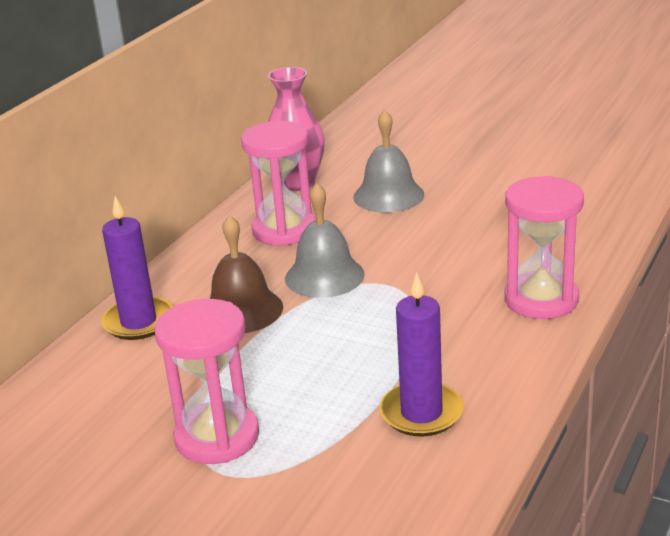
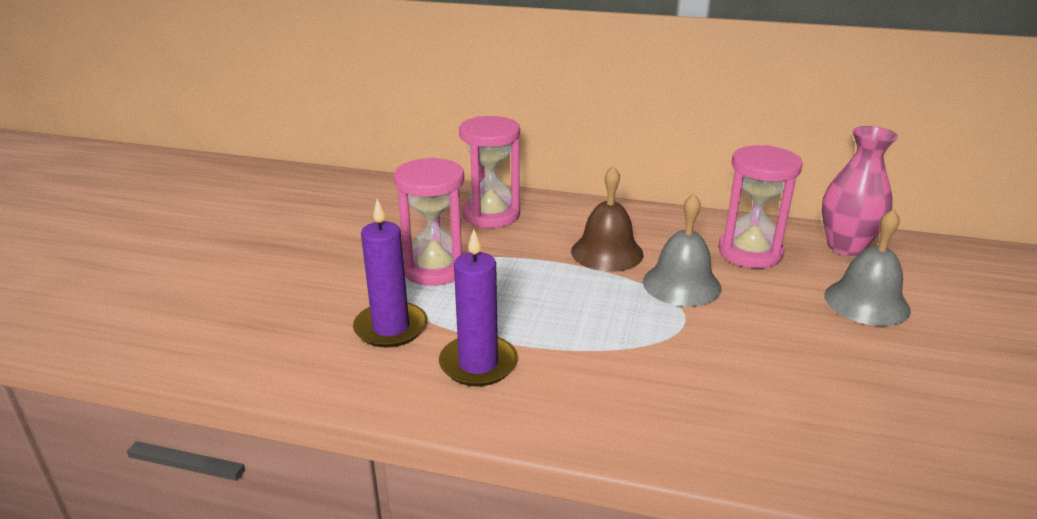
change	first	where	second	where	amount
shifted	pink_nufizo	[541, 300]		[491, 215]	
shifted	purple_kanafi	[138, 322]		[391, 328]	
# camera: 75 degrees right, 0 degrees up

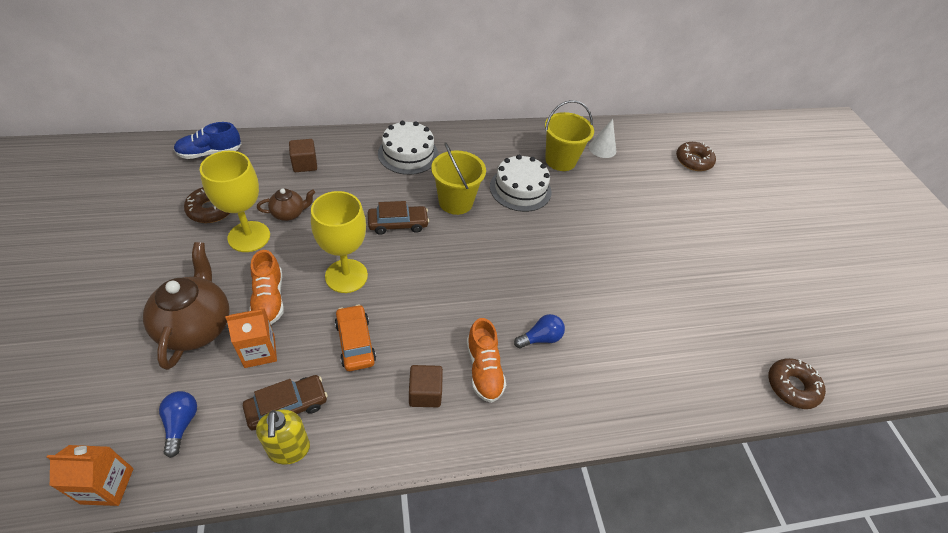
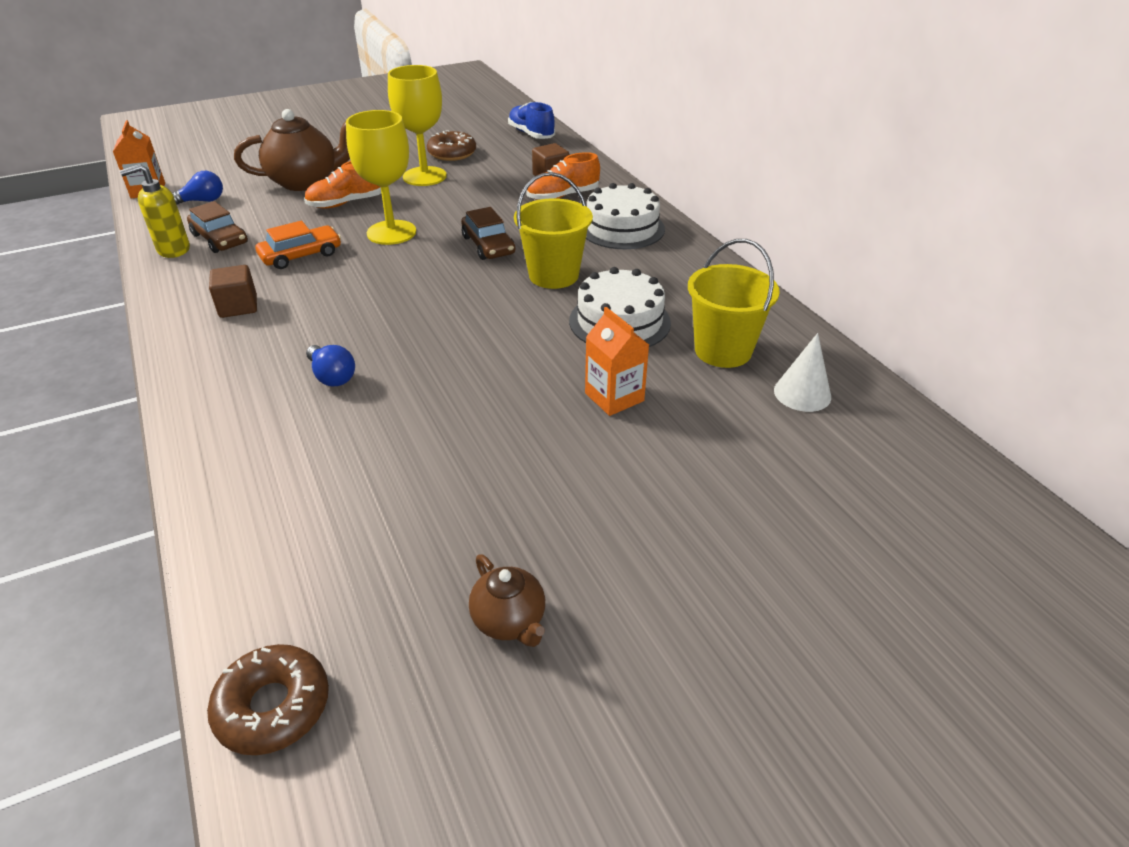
change	first	where	second	where	amount
gone	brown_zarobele	[693, 161]			
shifted	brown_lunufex	[289, 213]		[509, 621]	
shifted	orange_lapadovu	[259, 351]		[614, 397]	
shifted	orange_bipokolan	[484, 369]		[562, 196]	
# camera: 80 degrees right, 10 degrees down

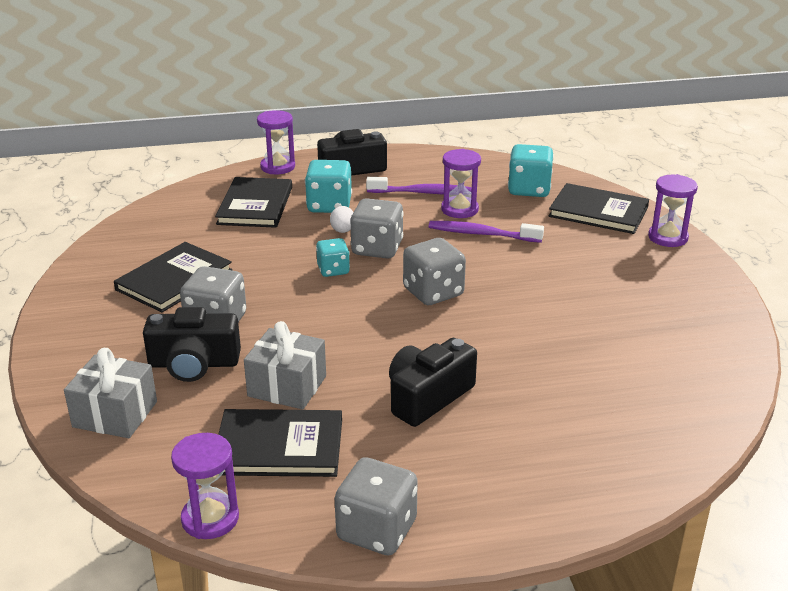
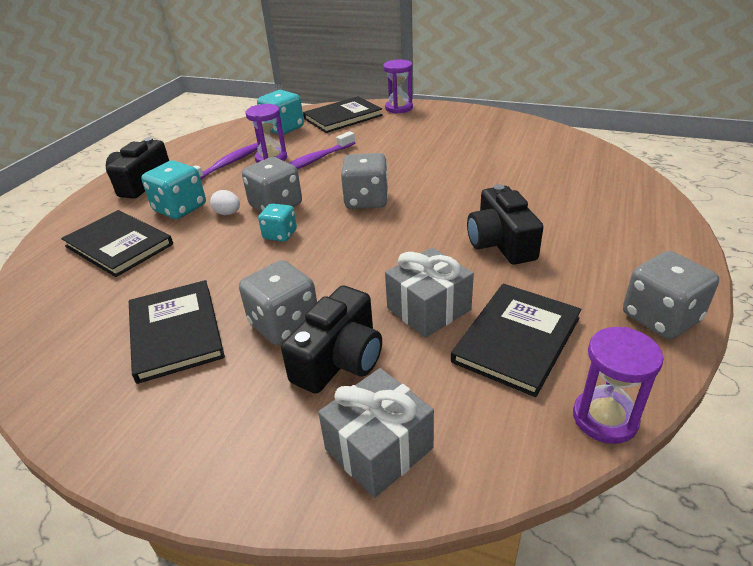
change	first	where	second	where	amount
gone	purple_nufizo	[278, 167]			
# camera: 55 degrees left, 5 degrees up

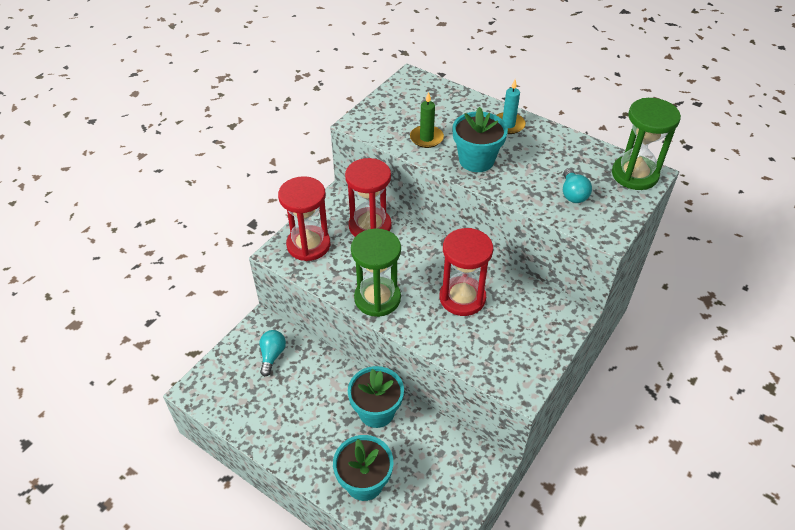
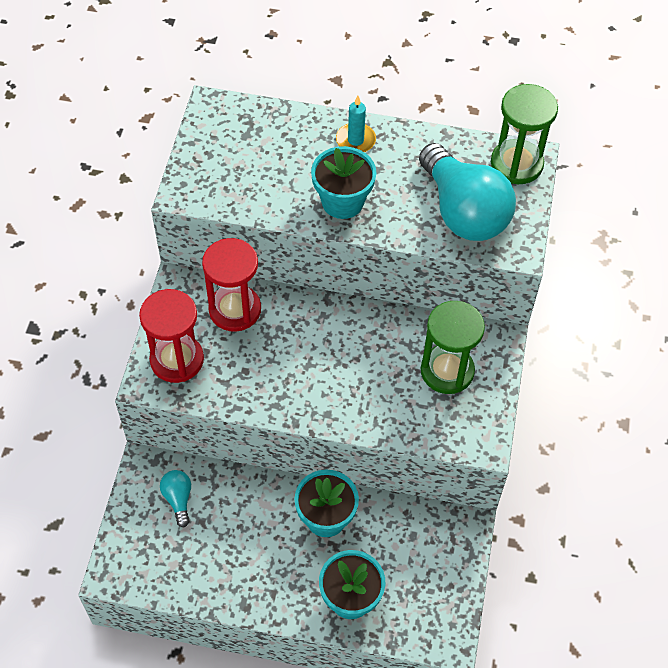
change	first	where	second	where	amount
gone	green_kanafi	[426, 138]			
scaled	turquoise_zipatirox	[573, 194]		[463, 211]	x2.30
shifted	green_nufizo	[377, 298]		[447, 371]	
gone	red_nufizo	[462, 298]			
# camera: 25 degrees left, 10 degrees up

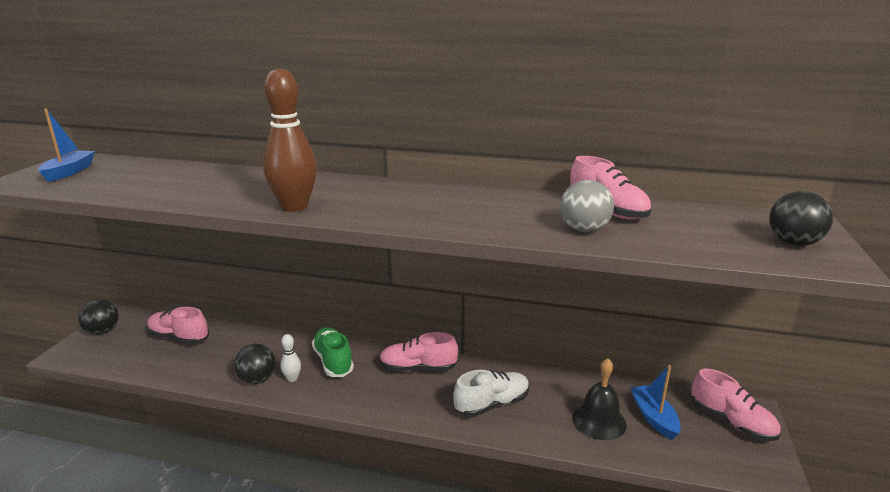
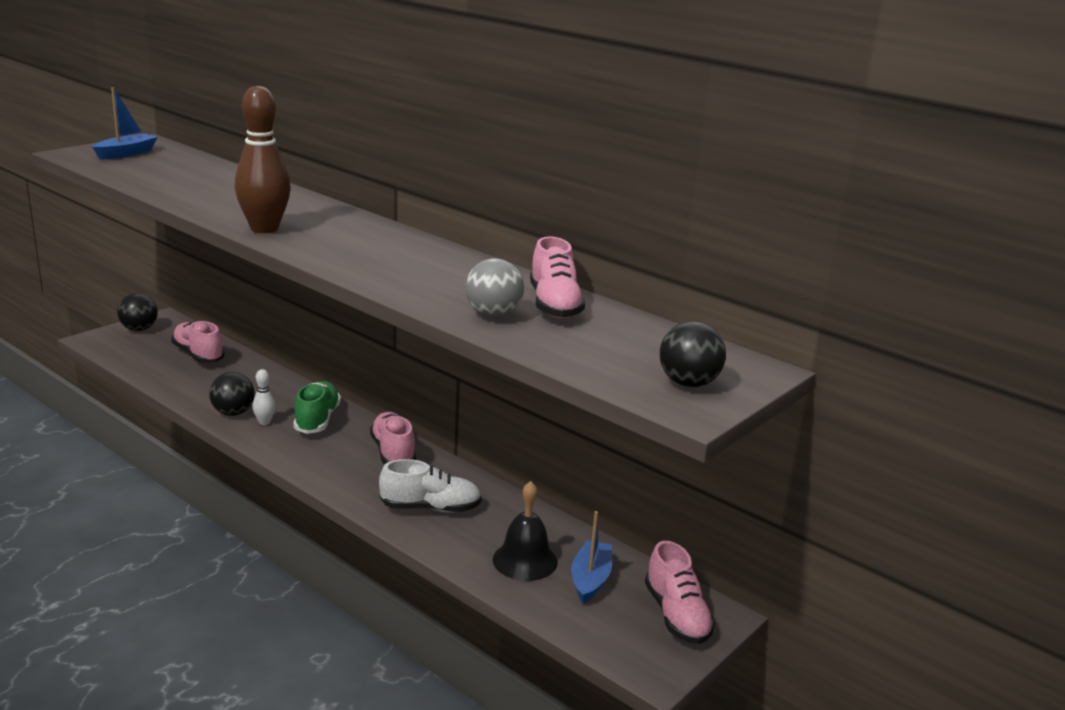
change	first	where	second	where	amount
rotated	pink_bipokolan	[418, 368]		[393, 452]	45 degrees clockwise
# camera: 25 degrees right, 0 degrees up

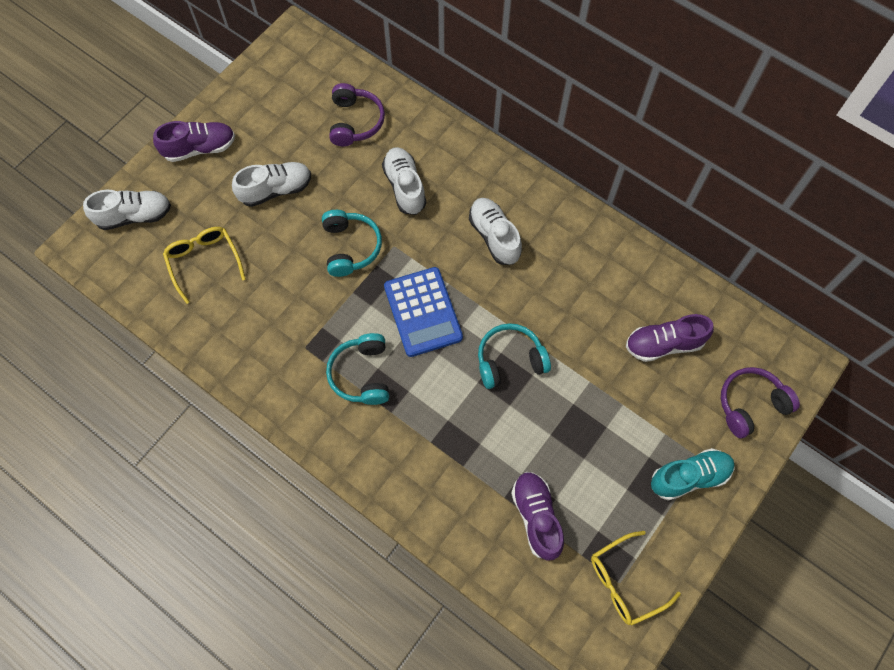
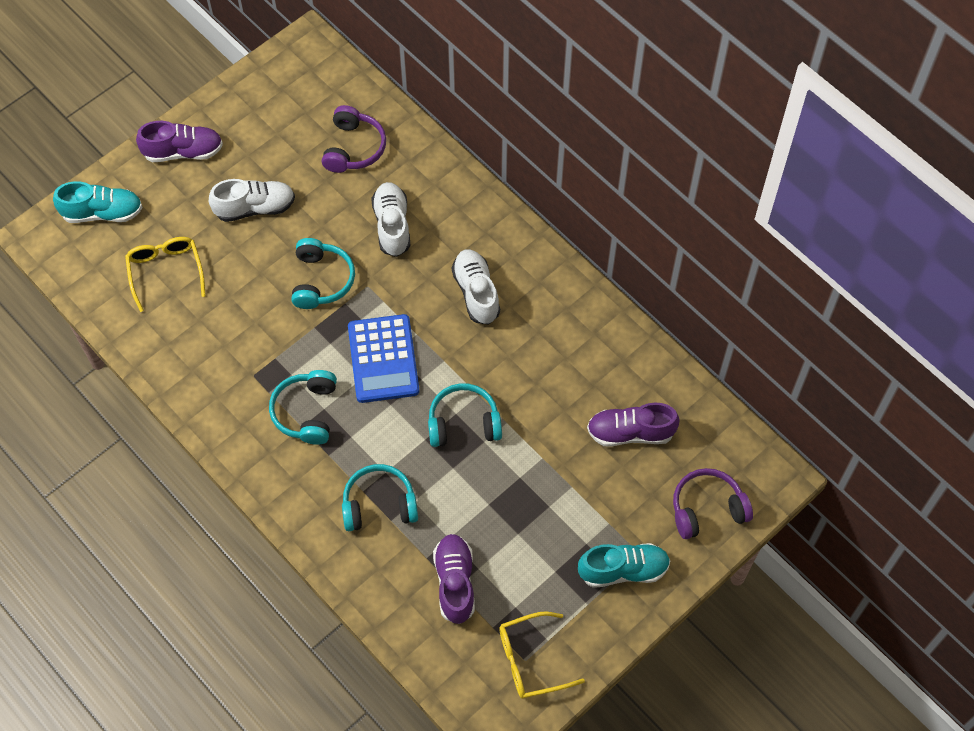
change	first	where	second	where	amount
repainted	white_bipokolan	[134, 216]	turquoise_bipokolan	[102, 213]	
new			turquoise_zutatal	[379, 504]	
# camera: 10 degrees right, 5 degrees down

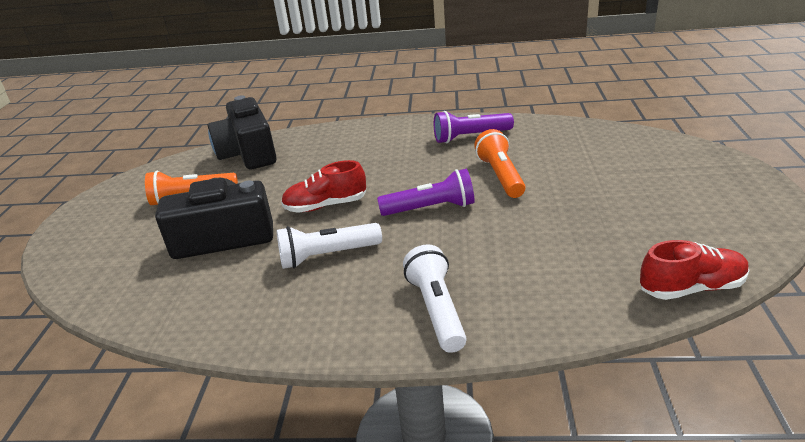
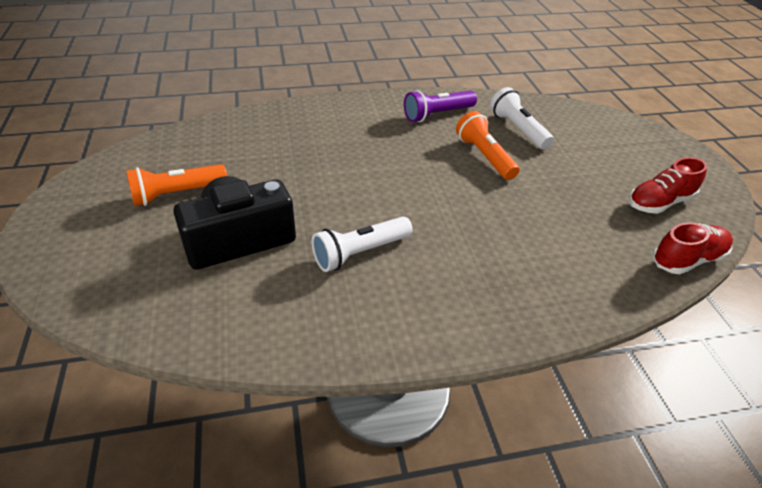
change	first	where	second	where	amount
gone	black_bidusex	[248, 153]			
shifted	red_bipokolan	[326, 205]		[659, 202]	
gone	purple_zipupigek	[430, 208]			
shifted	white_zipupigek	[437, 310]		[518, 129]	
# camera: 20 degrees left, 10 degrees up

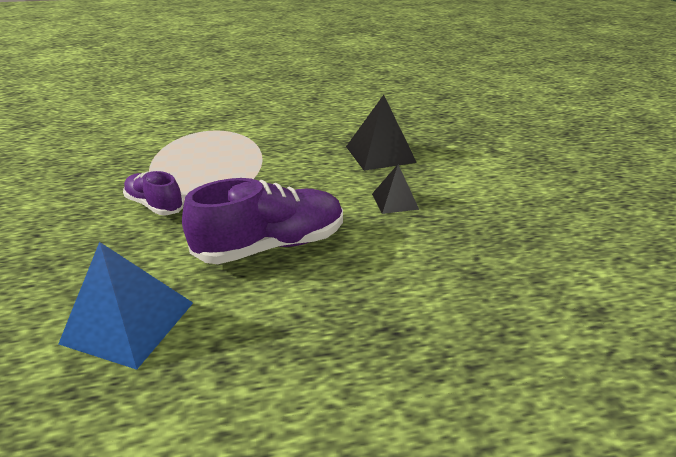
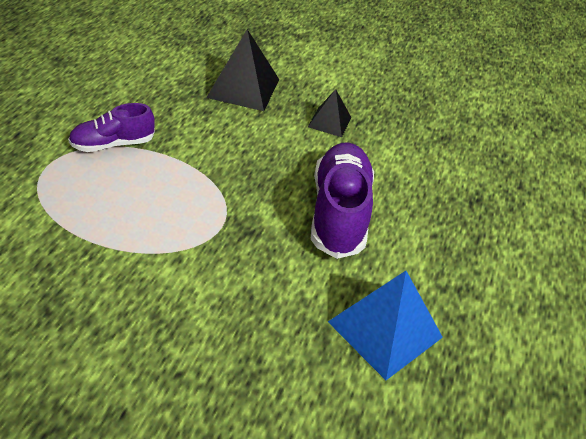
change	first	where	second	where	amount
shifted	purple_bipokolan	[155, 205]		[113, 144]	
# camera: 65 degrees left, 10 degrees up

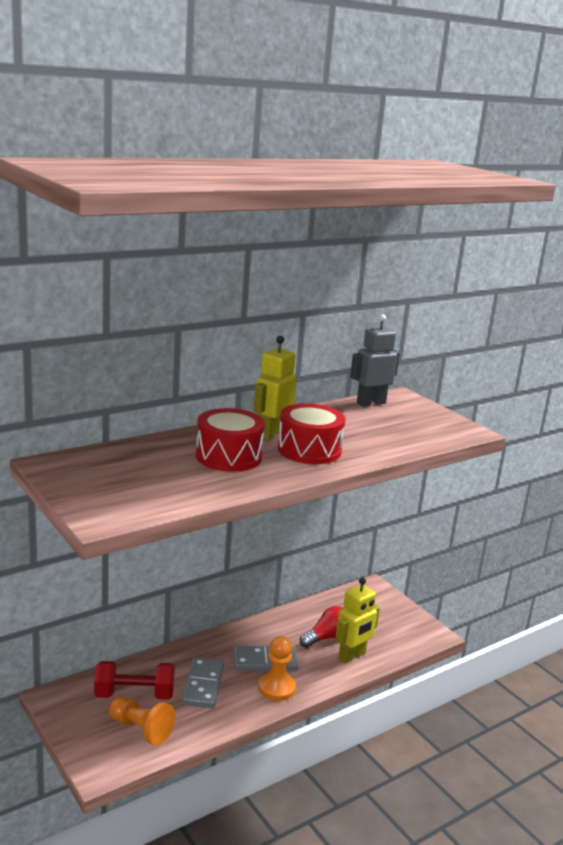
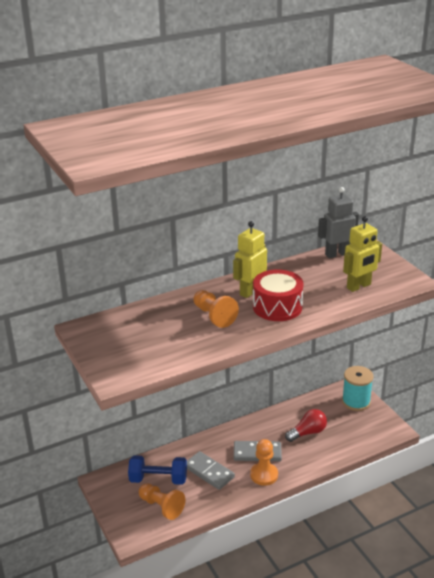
change	first	where	second	where	amount
swapped	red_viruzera	[229, 456]	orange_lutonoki	[214, 316]	
shifted	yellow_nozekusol	[352, 656]		[359, 286]	
rotated	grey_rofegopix	[203, 685]		[209, 472]	60 degrees counterclockwise
repainted	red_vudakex	[134, 694]	blue_vudakex	[158, 479]	
new			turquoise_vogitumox	[356, 402]	
# camera: 10 degrees right, 10 degrees up

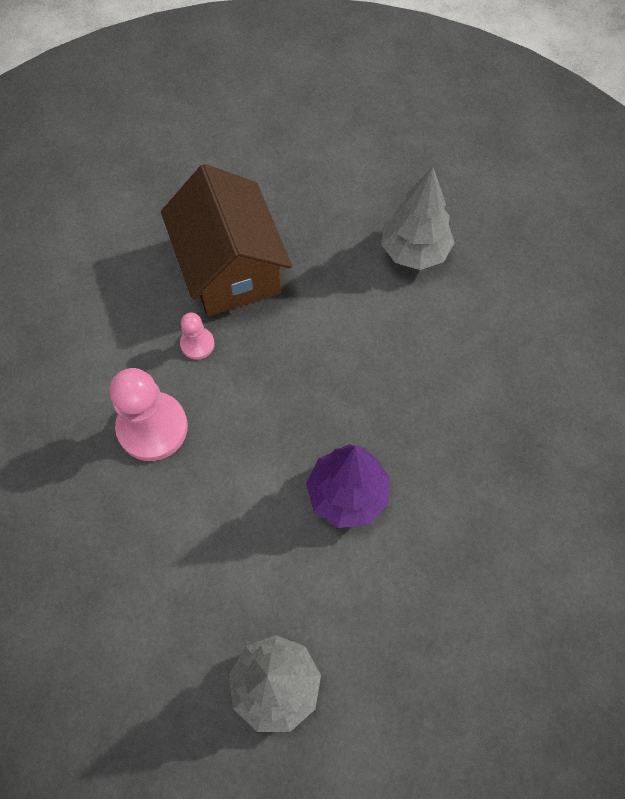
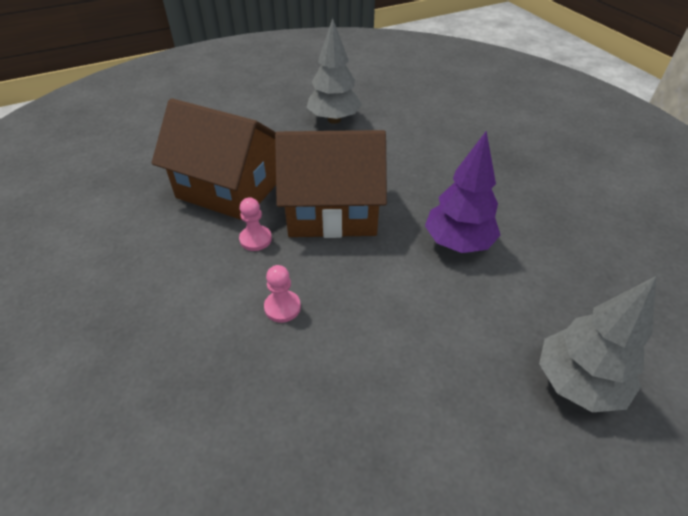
change	first	where	second	where	amount
scaled	pink_lutonoki	[152, 427]		[282, 307]	x0.51
new			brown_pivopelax	[332, 211]	
# camera: 45 degrees left, 20 degrees down

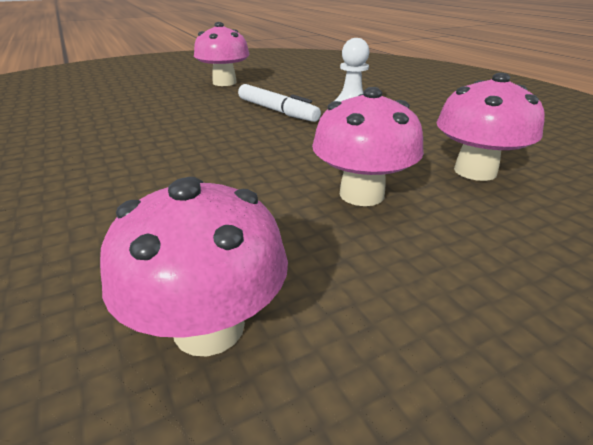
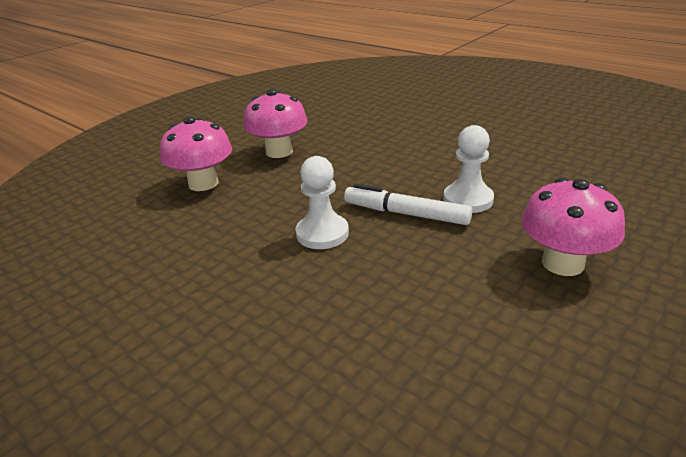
change	first	where	second	where	amount
gone	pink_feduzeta	[209, 327]			
new			white_lutonoki	[468, 200]	
# camera: 160 degrees right, 0 degrees up

